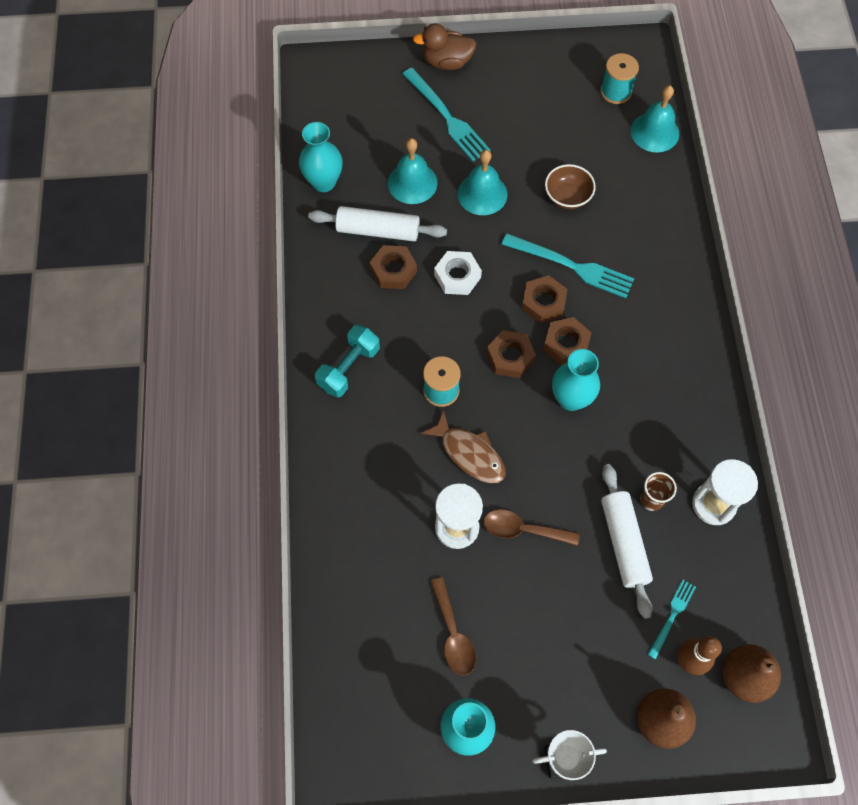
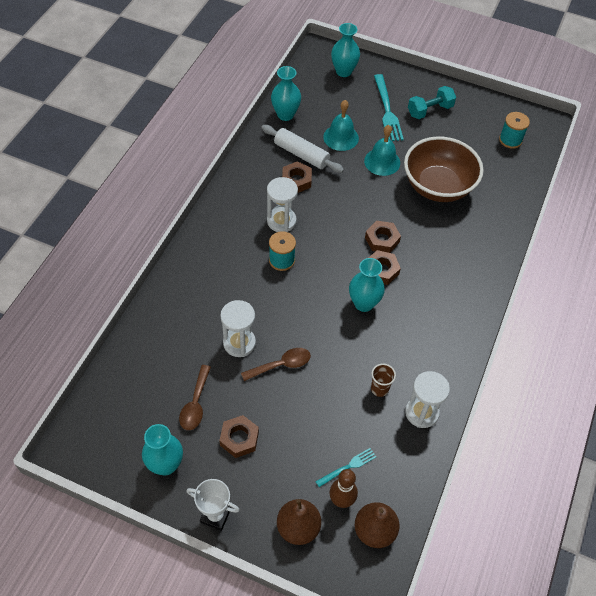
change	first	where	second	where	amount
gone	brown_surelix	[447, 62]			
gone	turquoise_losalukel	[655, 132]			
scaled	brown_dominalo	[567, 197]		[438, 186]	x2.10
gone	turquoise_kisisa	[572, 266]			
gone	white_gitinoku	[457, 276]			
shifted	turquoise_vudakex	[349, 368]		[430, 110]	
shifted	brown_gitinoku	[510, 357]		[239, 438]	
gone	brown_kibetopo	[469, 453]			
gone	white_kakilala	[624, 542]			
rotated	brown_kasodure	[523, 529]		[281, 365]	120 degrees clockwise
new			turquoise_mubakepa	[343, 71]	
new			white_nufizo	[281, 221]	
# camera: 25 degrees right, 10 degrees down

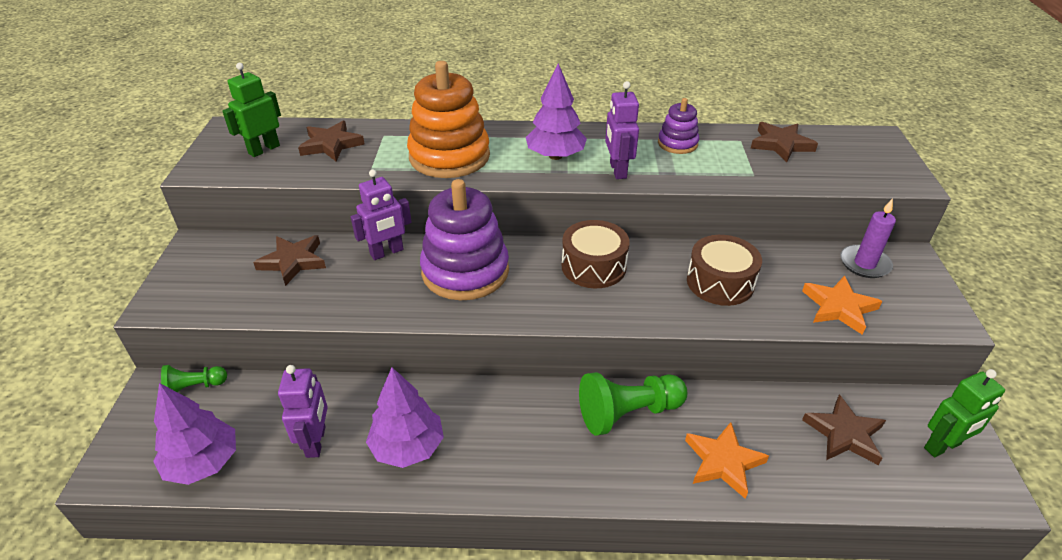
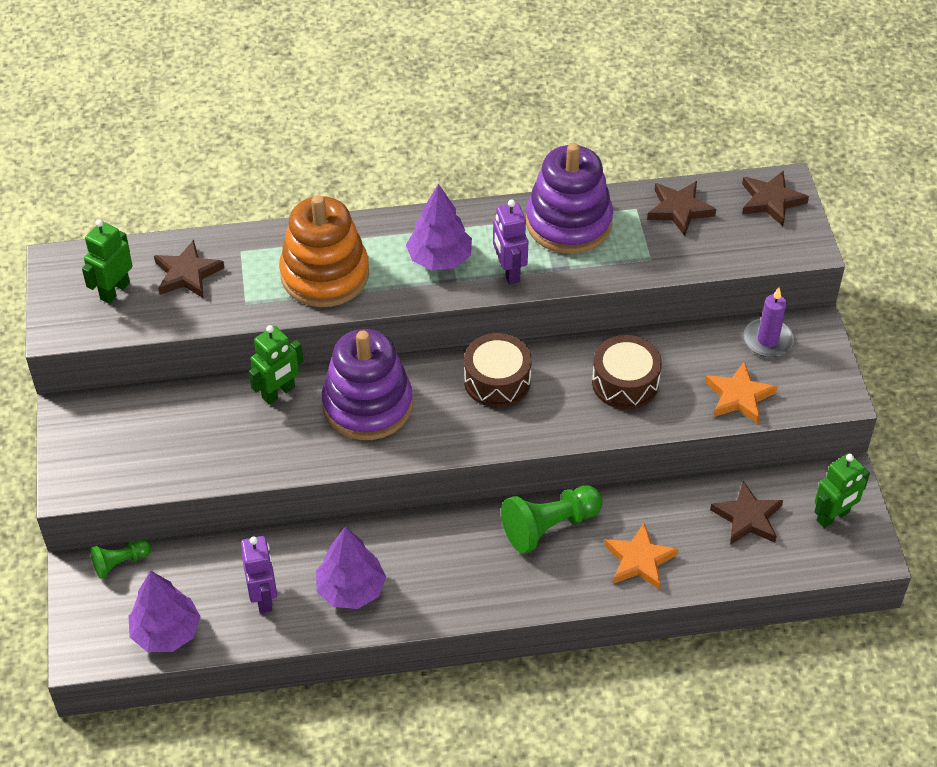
change	first	where	second	where	amount
scaled	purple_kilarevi	[677, 143]		[568, 222]	x1.97
repainted	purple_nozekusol	[387, 252]	green_nozekusol	[278, 393]	
shifted	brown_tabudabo	[293, 262]		[771, 201]	
# camera: 10 degrees left, 10 degrees up

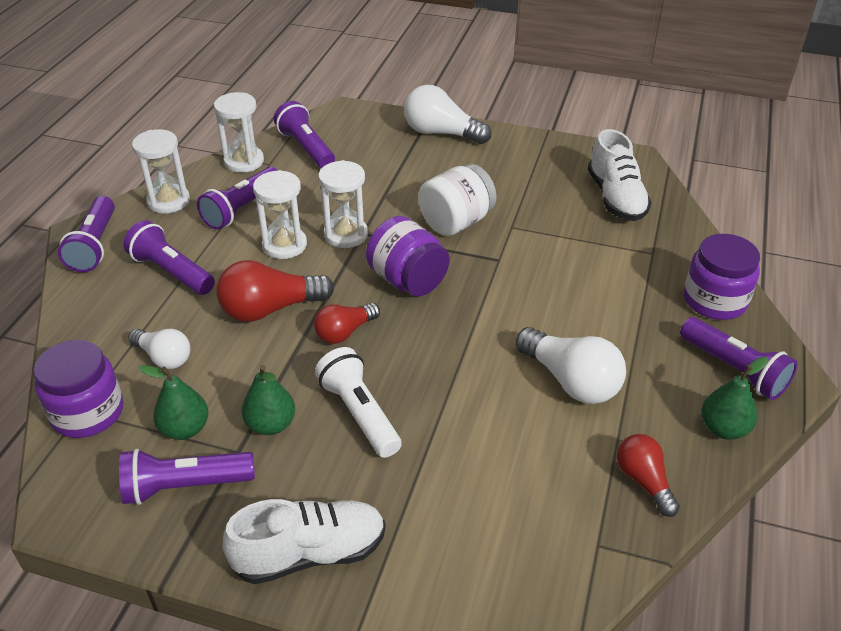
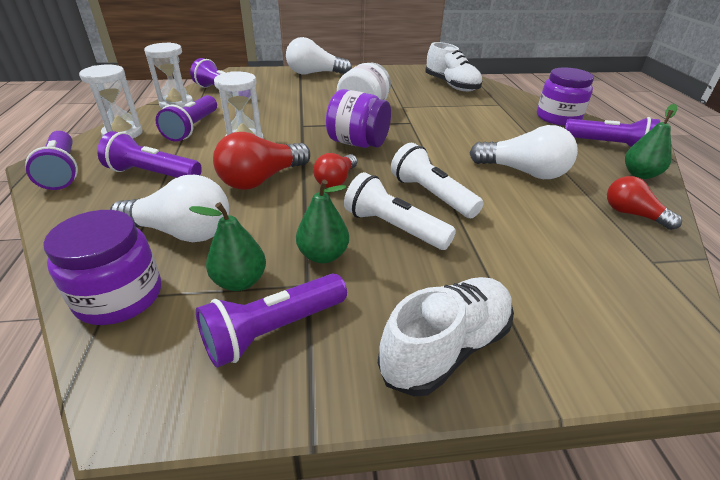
change	first	where	second	where	amount
gone	white_nufizo	[346, 234]			
scaled	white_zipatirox	[164, 357]		[181, 232]	x1.59
new			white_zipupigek	[431, 195]	
# camera: 25 degrees left, 5 degrees down

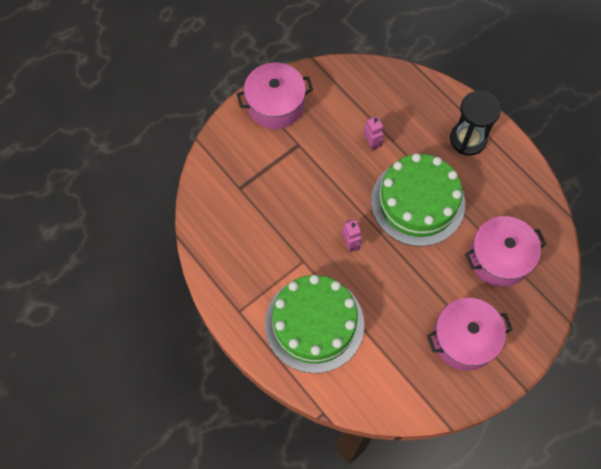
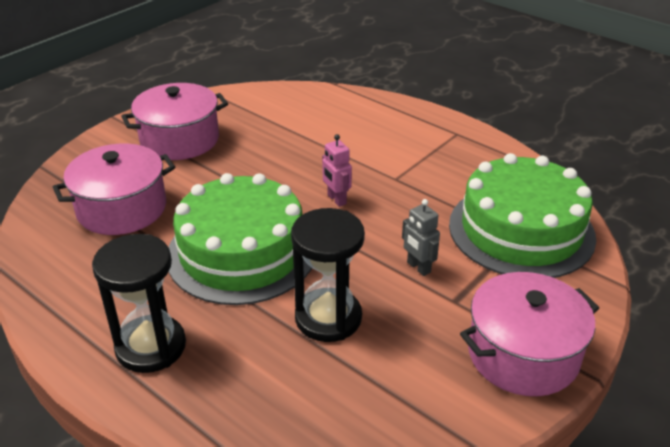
change	first	where	second	where	amount
swapped	pink_nozekusol	[371, 143]	black_nufizo	[328, 318]	
shifted	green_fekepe	[314, 324]		[521, 230]	
new			grey_nozekusol	[418, 267]	
# camera: 170 degrees right, 30 degrees down

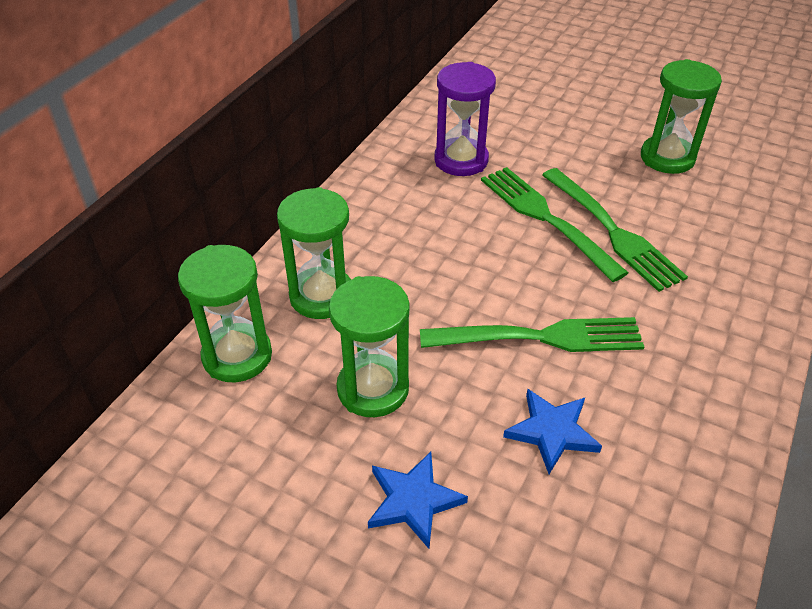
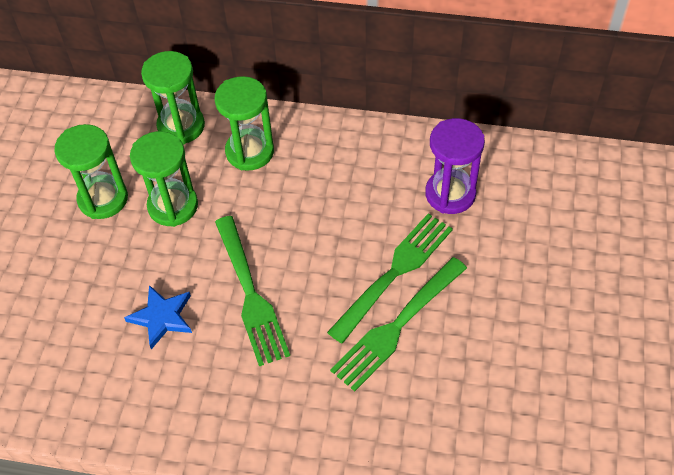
change	first	where	second	where	amount
shifted	green_nufizo	[667, 158]		[103, 199]	
gone	blue_tabudabo	[413, 501]			
# camera: 75 degrees right, 10 degrees up

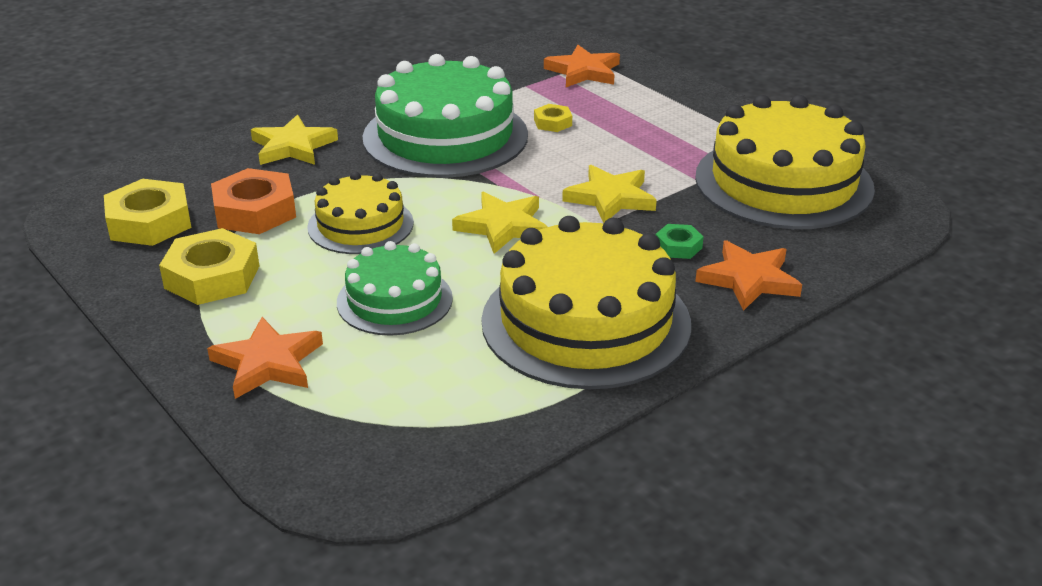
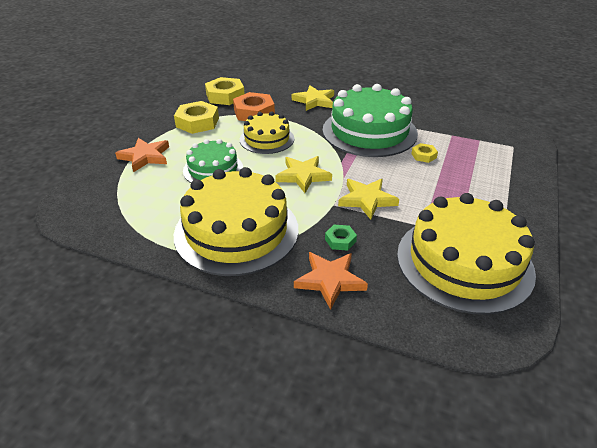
change	first	where	second	where	amount
gone	orange_tabudabo	[583, 71]			
# camera: 60 degrees right, 5 degrees up

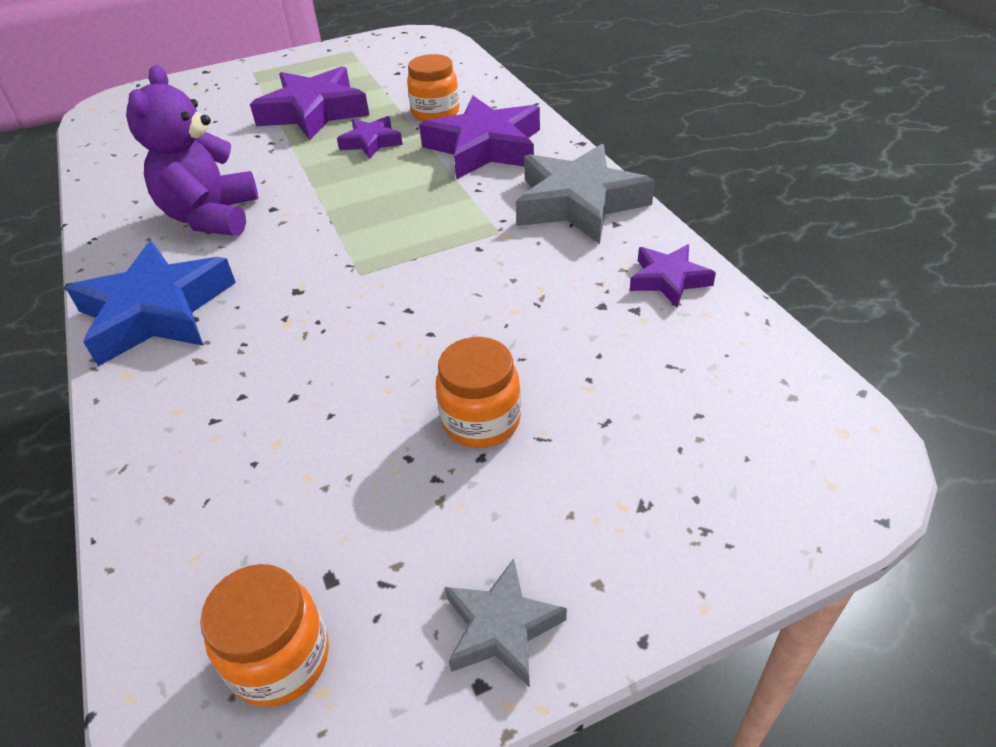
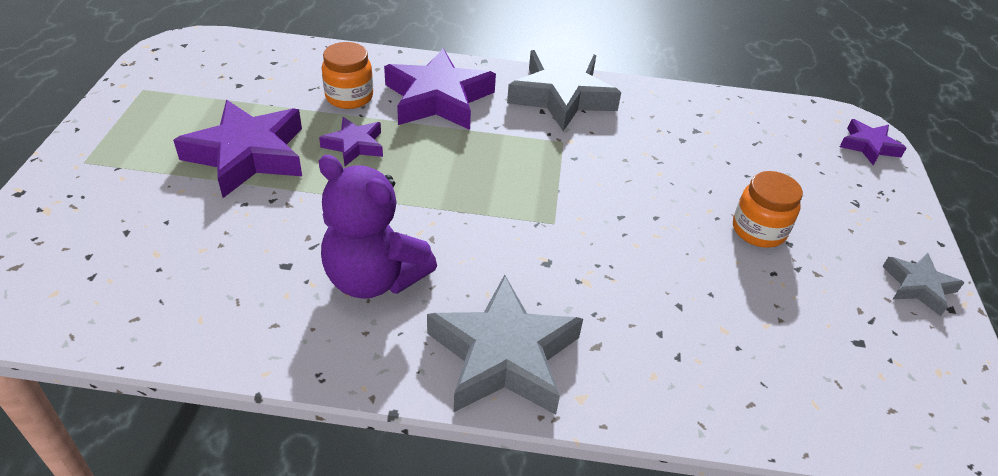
change	first	where	second	where	amount
repainted	blue_tabudabo	[156, 312]	grey_tabudabo	[504, 355]	
shifted	purple_tabudabo	[668, 280]		[869, 146]	
gone	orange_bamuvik	[280, 658]			
# camera: 65 degrees left, 0 degrees up

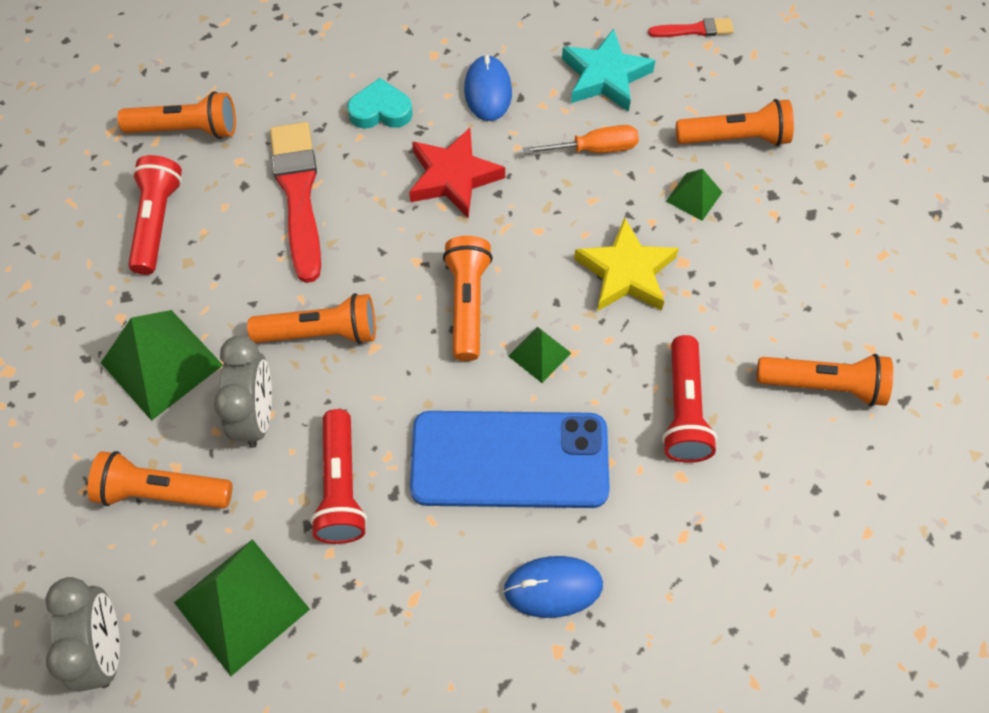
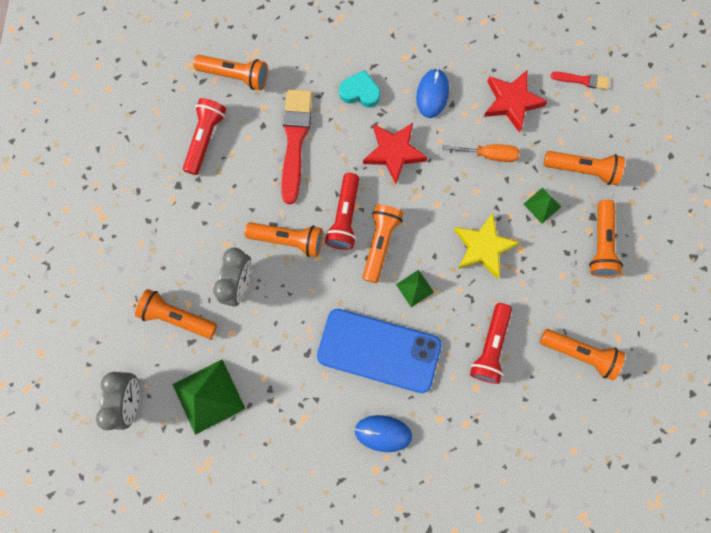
change	first	where	second	where	amount
repainted	turquoise_tabudabo	[605, 76]	red_tabudabo	[511, 102]	
gone	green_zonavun	[161, 364]			
shifted	red_zipupigek	[341, 486]		[345, 217]	
new			orange_zipupigek	[601, 244]	
# camera: 15 degrees right, 15 degrees up

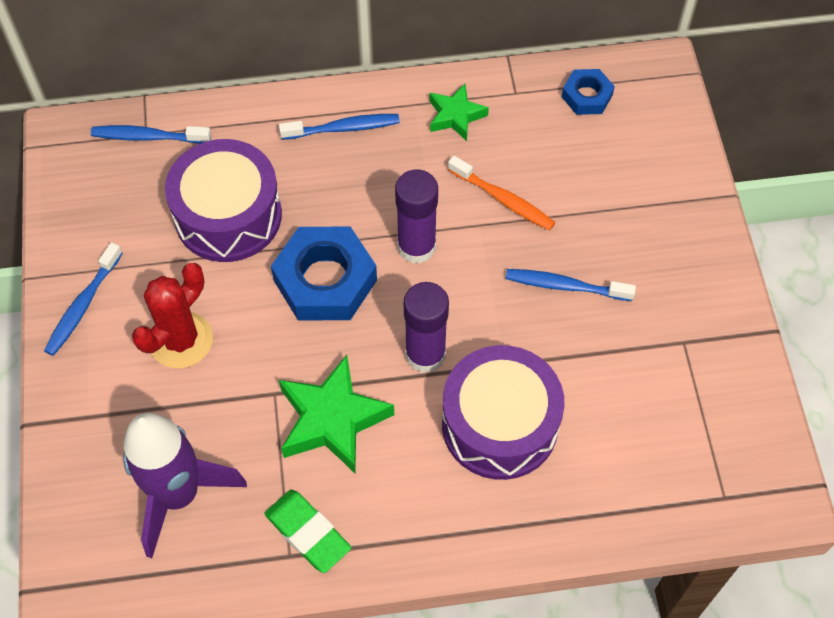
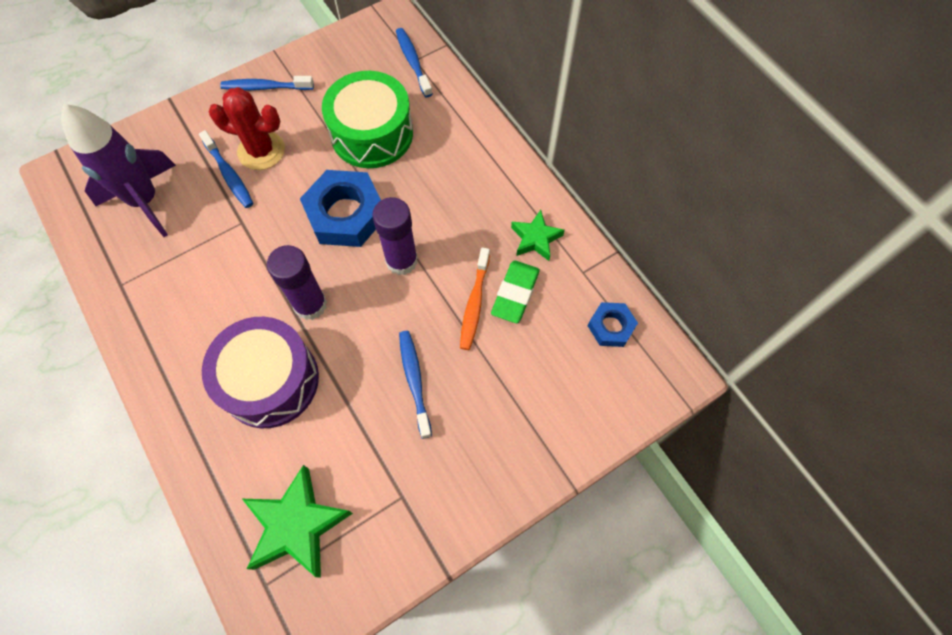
change	first	where	second	where	amount
shifted	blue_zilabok	[343, 128]		[229, 175]	
repainted	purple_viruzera	[228, 215]	green_viruzera	[372, 134]	
shifted	green_tabudabo	[332, 419]		[297, 525]	
shifted	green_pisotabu	[307, 533]		[515, 294]	
# camera: 65 degrees right, 5 degrees up

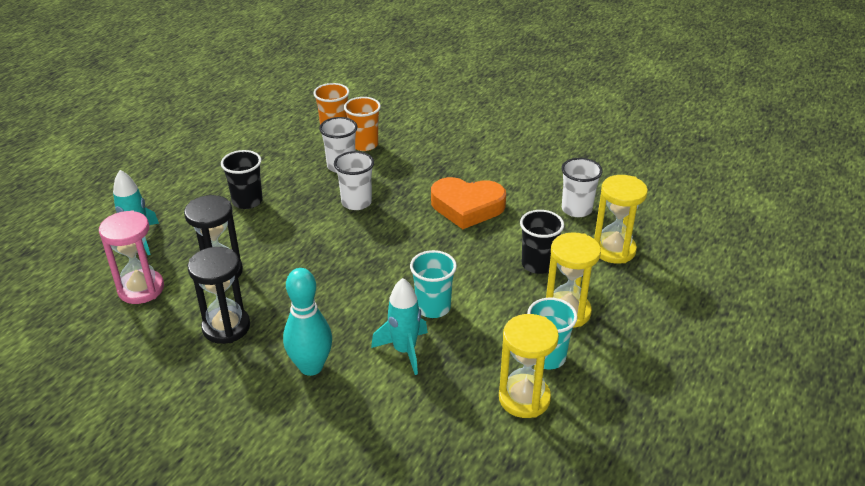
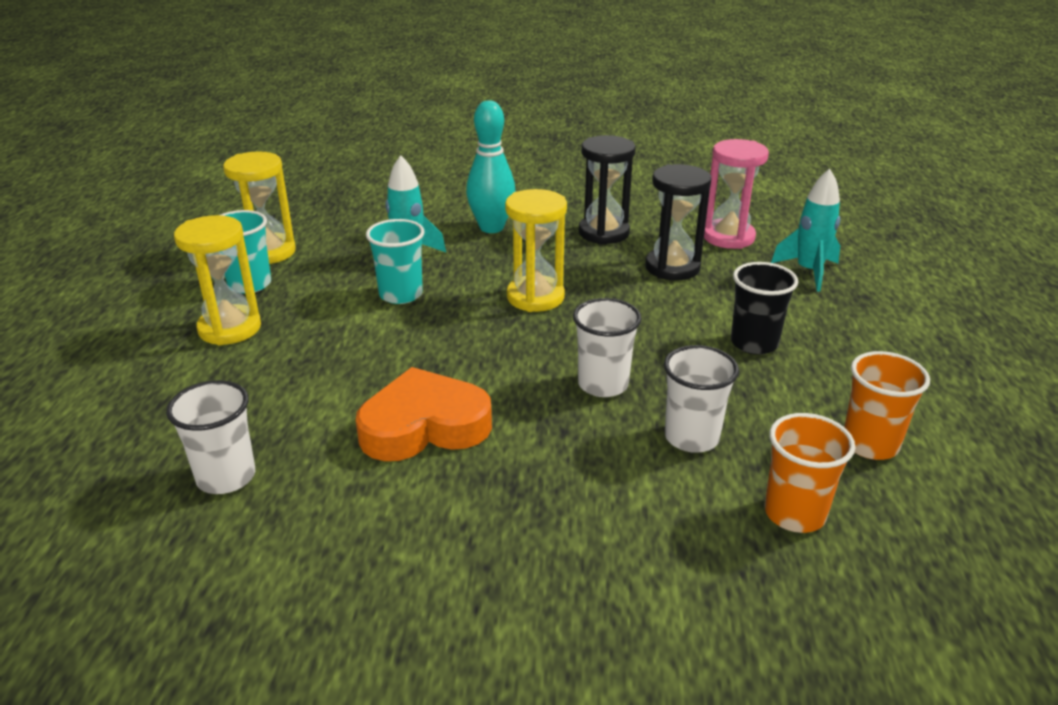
change	first	where	second	where	amount
shifted	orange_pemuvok	[364, 144]		[870, 444]	
shifted	yellow_nufizo	[614, 250]		[535, 297]	
gone	black_pemuvok	[537, 264]			
# camera: 155 degrees right, 5 degrees down

